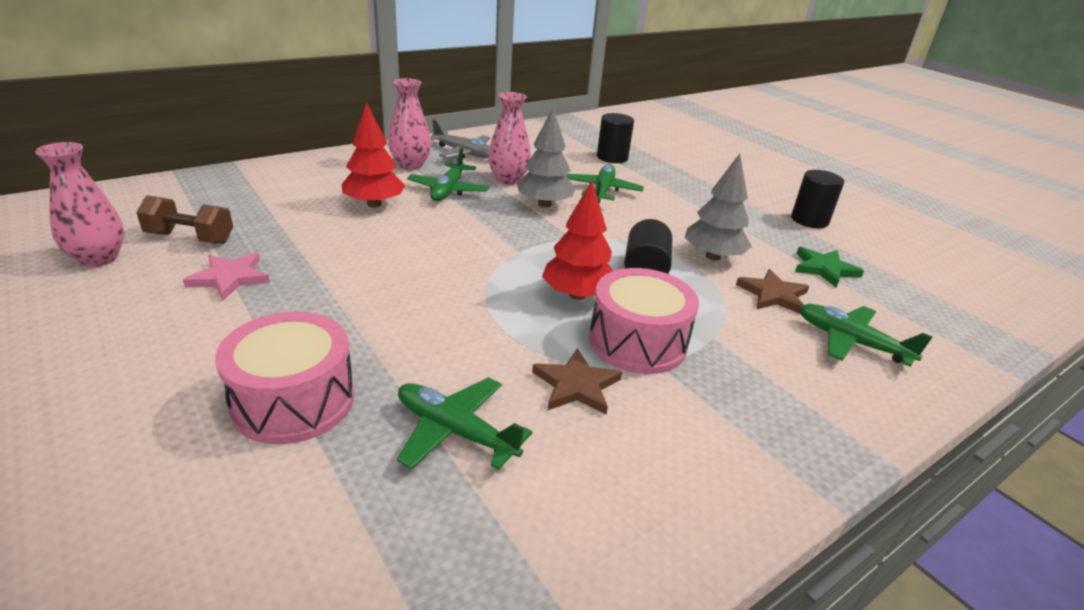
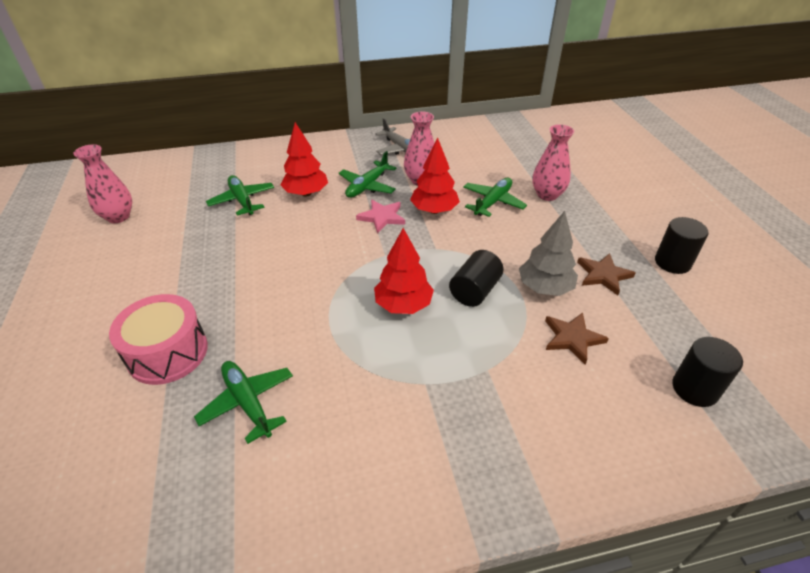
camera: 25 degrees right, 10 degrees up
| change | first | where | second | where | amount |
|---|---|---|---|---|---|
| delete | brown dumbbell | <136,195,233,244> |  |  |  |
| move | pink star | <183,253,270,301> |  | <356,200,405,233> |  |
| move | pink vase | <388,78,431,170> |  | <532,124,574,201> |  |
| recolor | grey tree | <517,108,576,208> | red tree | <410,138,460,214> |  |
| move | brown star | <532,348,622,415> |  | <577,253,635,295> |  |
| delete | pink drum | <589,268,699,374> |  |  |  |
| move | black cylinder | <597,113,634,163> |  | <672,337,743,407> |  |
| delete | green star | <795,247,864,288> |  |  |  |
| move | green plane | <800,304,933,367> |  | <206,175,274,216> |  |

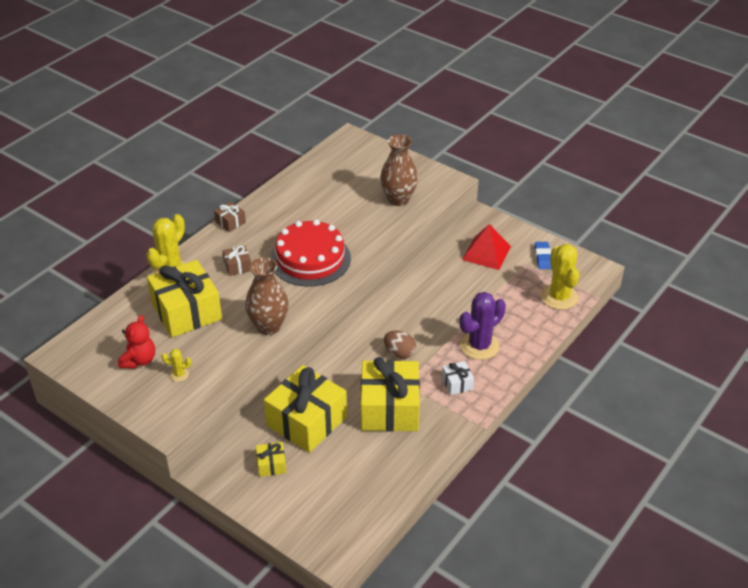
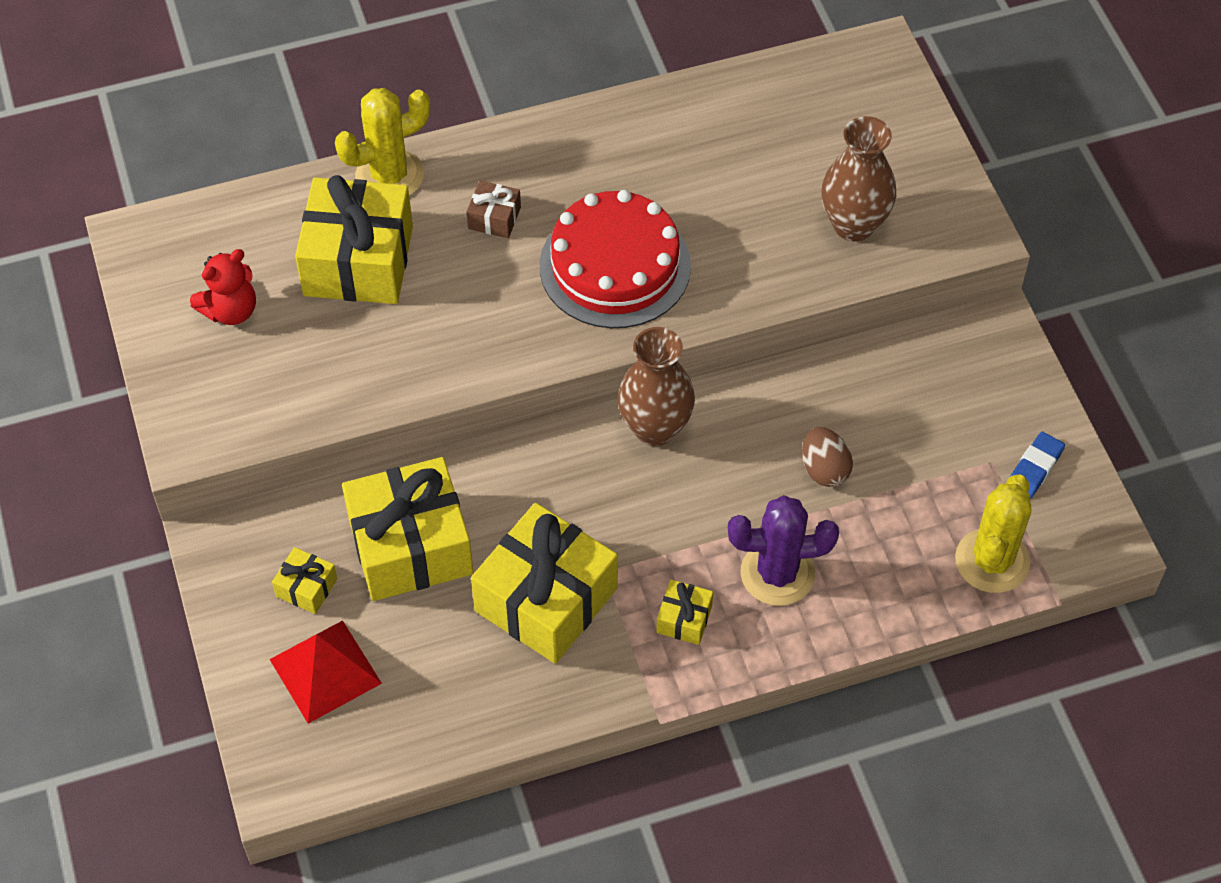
camera: 35 degrees right, 15 degrees up
| change | first | where | second | where | amount |
|---|---|---|---|---|---|
| delete | yellow cactus | <162,349,191,382> |  |  |  |
| delete | brown gift | <214,202,246,232> |  |  |  |
| move | brown vase | <245,257,289,335> |  | <618,327,695,446> |  |
| move | brown egg | <384,331,416,359> |  | <802,427,853,487> |  |
| recolor | white gift | <442,361,474,395> | yellow gift | <656,580,713,645> |  |
| move | red pyramid | <462,224,511,270> |  | <270,620,382,724> |  |

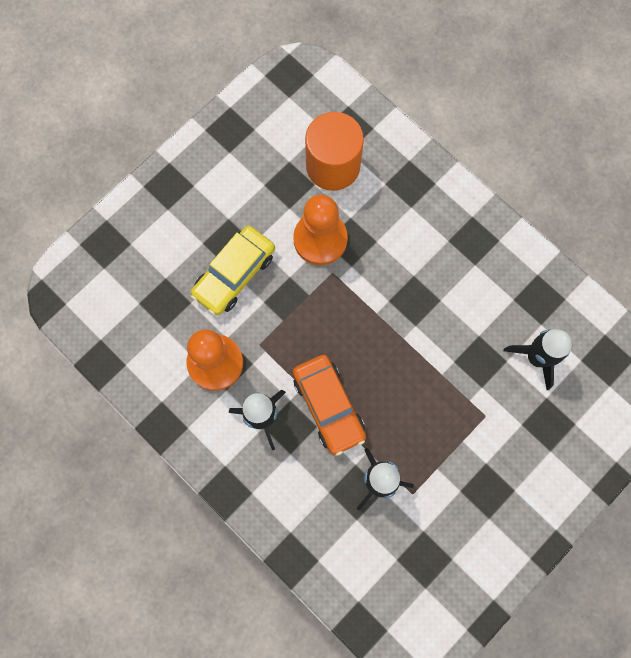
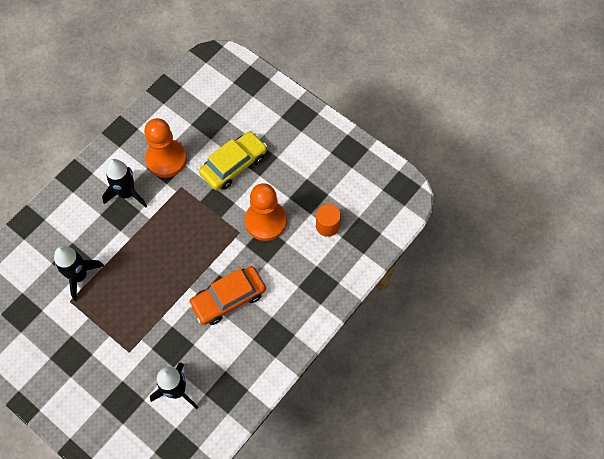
camera: 85 degrees right, 10 degrees down
| change | first | where | second | where | amount |
|---|---|---|---|---|---|
| rotate | yellow car | <191,225,275,315> |  | <199,131,267,190> | 105 degrees clockwise |
| move | orange car | <293,355,366,456> |  | <188,266,266,325> |  |
| resize | orange cylinder | <305,112,364,191> |  | <316,204,341,237> | x0.55 |

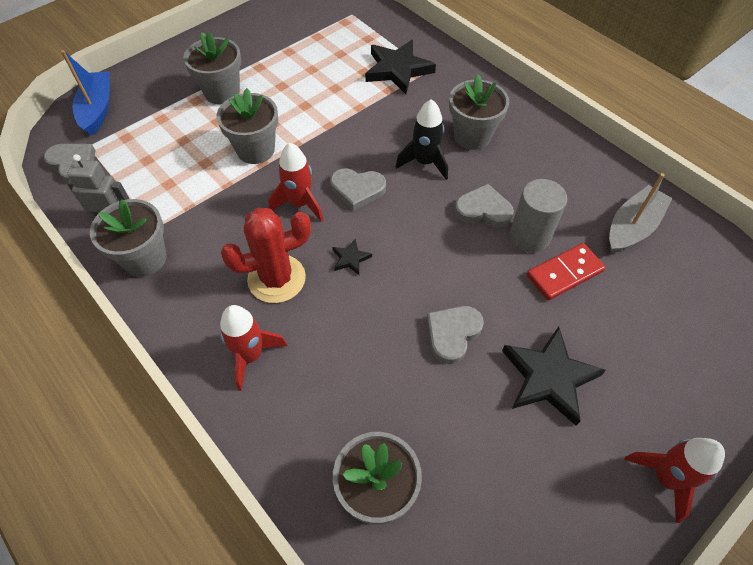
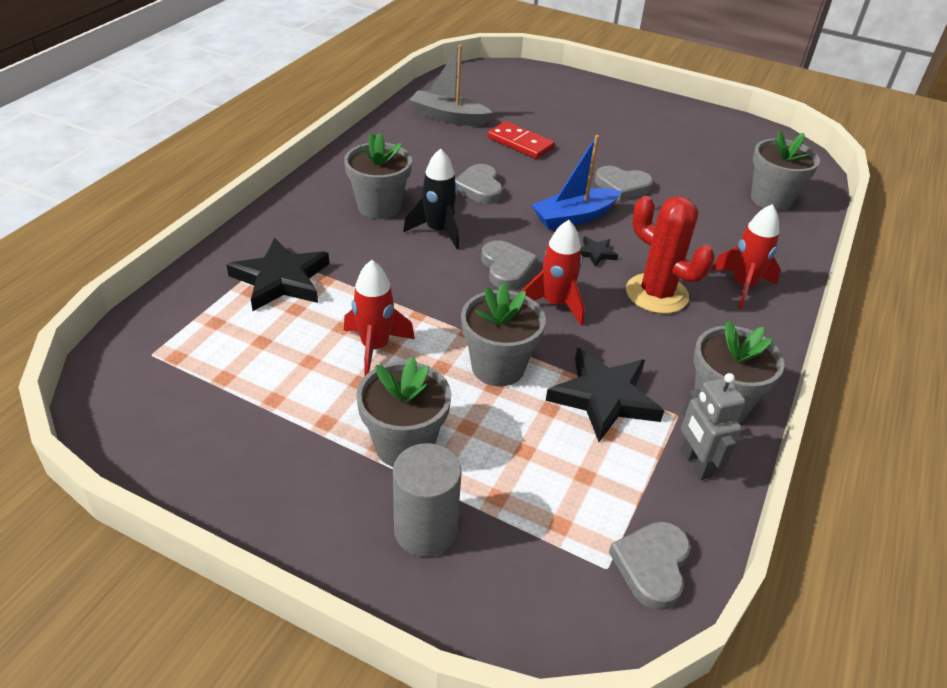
camera: 115 degrees left, 15 degrees down
| change | first | where | second | where | amount |
|---|---|---|---|---|---|
| move | blue boat | <61,50,110,136> |  | <532,135,621,230> |  |
| move | black star | <502,327,606,426> |  | <546,348,664,442> |  |
| move | grey cylinder | <510,179,567,253> |  | <393,443,462,557> |  |
| move | red rocket | <624,438,725,523> |  | <344,260,415,376> |  |

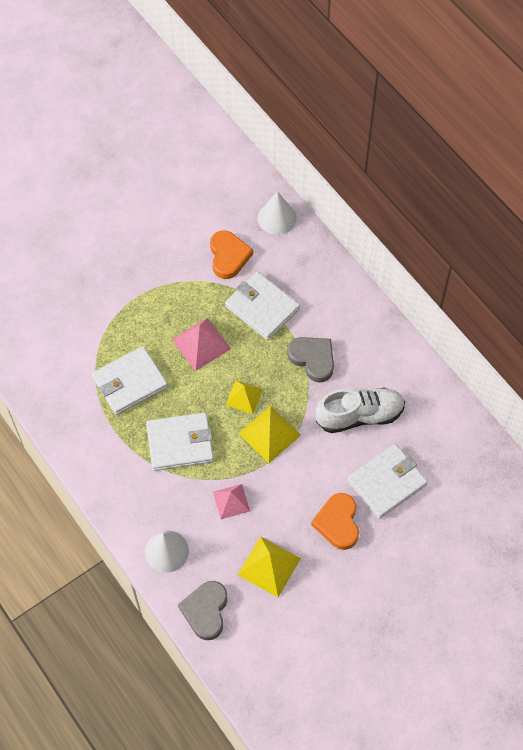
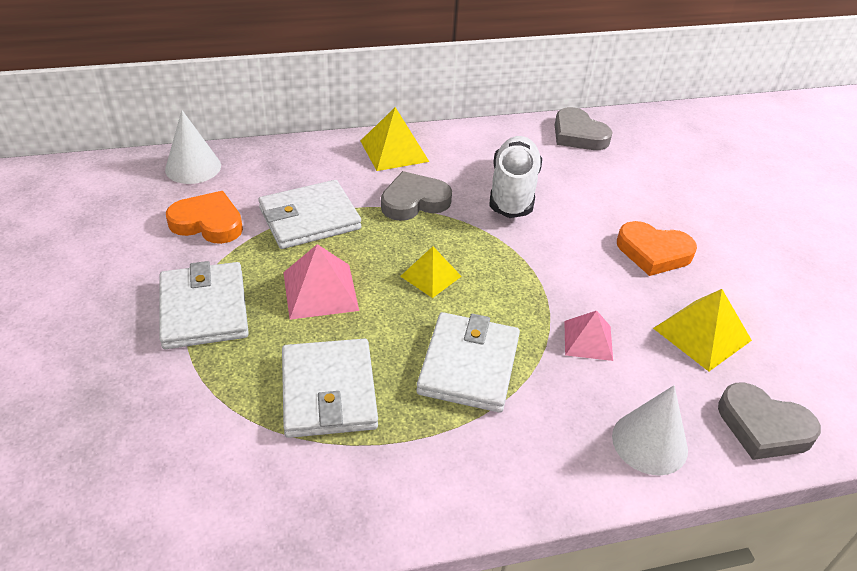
camera: 70 degrees left, 20 degrees down
| change | first | where | second | where | amount |
|---|---|---|---|---|---|
| move | yellow pyramid | <239,406,301,463> |  | <361,107,429,171> |  |
| move | white wallet | <347,444,428,519> |  | <159,261,249,349> |  |
| insert |  |  | grey heart | <555,107,613,150> |  |

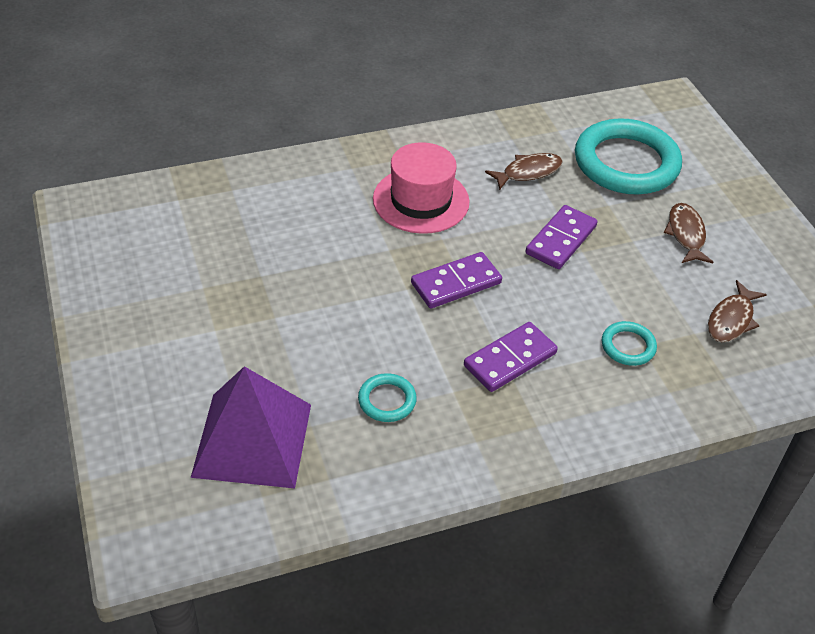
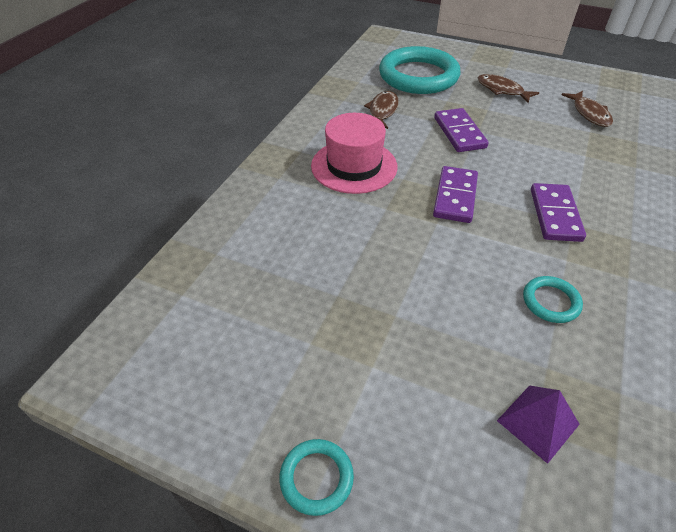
camera: 45 degrees left, 0 degrees up
| change | first | where | second | where | amount |
|---|---|---|---|---|---|
| resize | purple pyramid | <191,366,311,489> |  | <497,386,580,464> | x0.51 |
| move | turquoise ring | <602,321,657,366> |  | <279,439,354,516> |  |

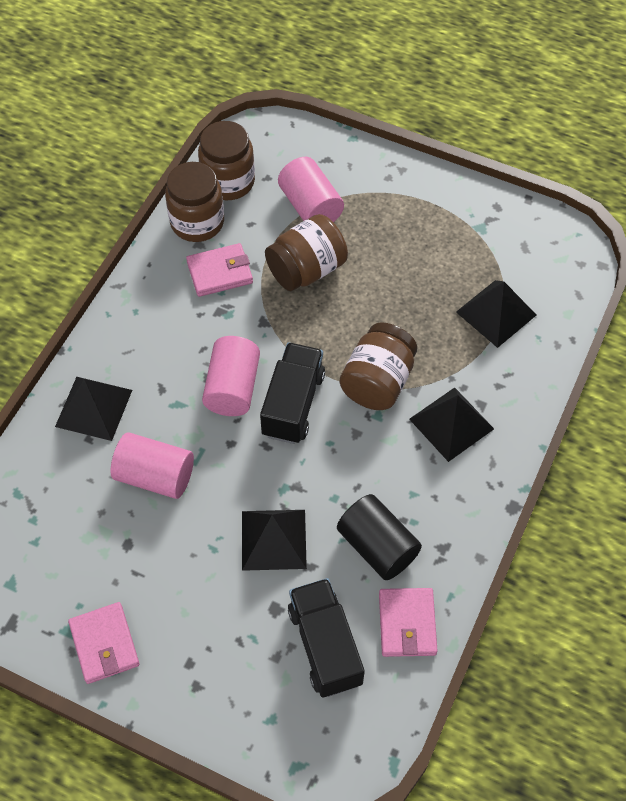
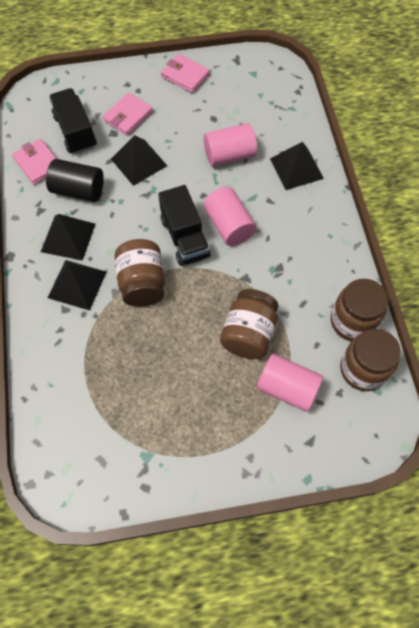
camera: 145 degrees right, 5 degrees up
| change | first | where | second | where | amount |
|---|---|---|---|---|---|
| move | pink wallet | <186,243,253,297> |  | <103,93,153,136> |  |
| rotate | black truck | <288,578,365,698> |  | <49,88,97,154> | 150 degrees counterclockwise |
| move | black pyramid | <456,280,536,348> |  | <41,214,96,261> |  |

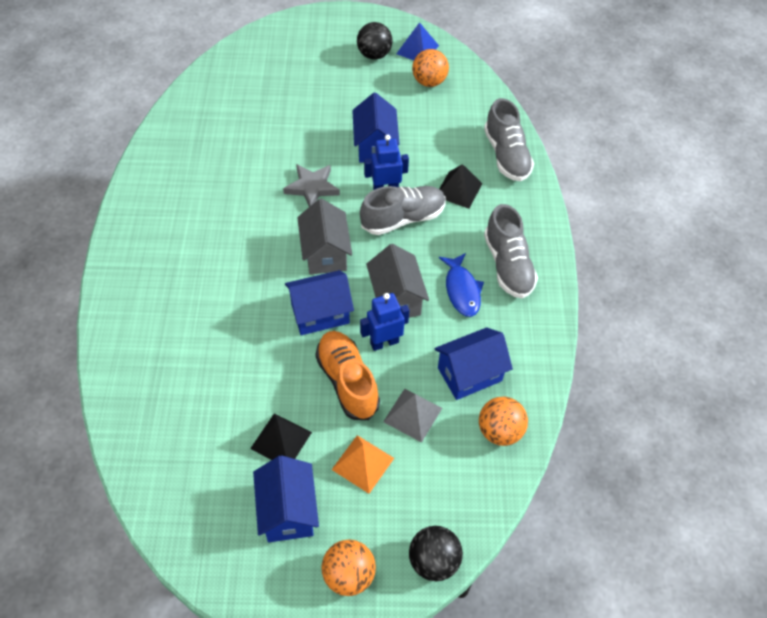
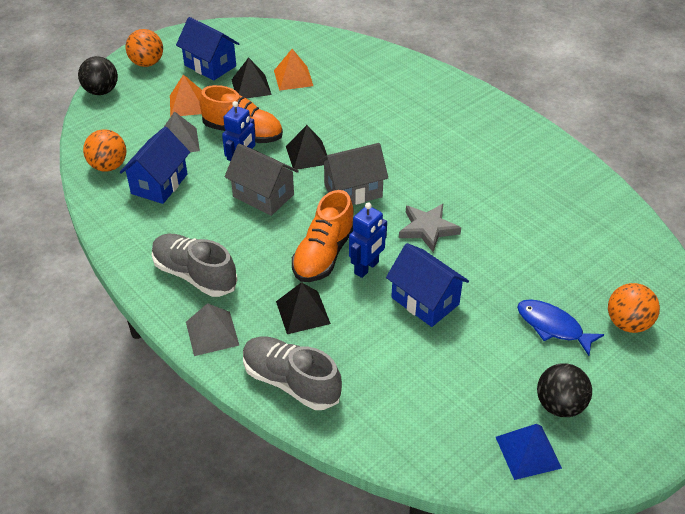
camera: 140 degrees right, 10 degrees down
| change | first | where | second | where | amount |
|---|---|---|---|---|---|
| replace | blue house | <285,270,354,335> | black pyramid | <286,125,327,170> |  |
| rotate | grey house | <297,198,352,275> |  | <319,143,388,205> | 60 degrees counterclockwise |
| recolor | grey shoe | <360,186,446,235> | orange shoe | <292,190,354,282> |  |
| move | orange ball | <412,49,449,87> |  | <608,283,660,333> |  |
| move | blue fish | <439,253,484,317> |  | <517,299,604,356> |  |
| insert |  |  | grey pyramid | <186,303,240,356> |  |
| insert |  |  | orange pyramid | <274,49,313,91> |  |

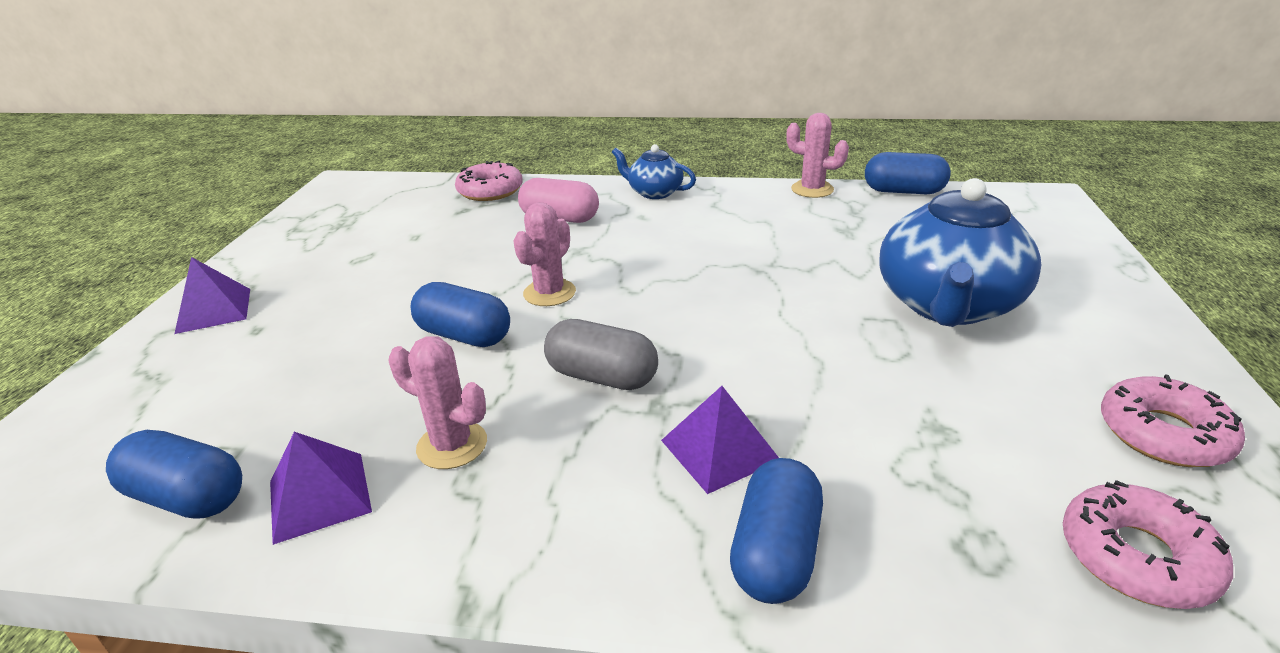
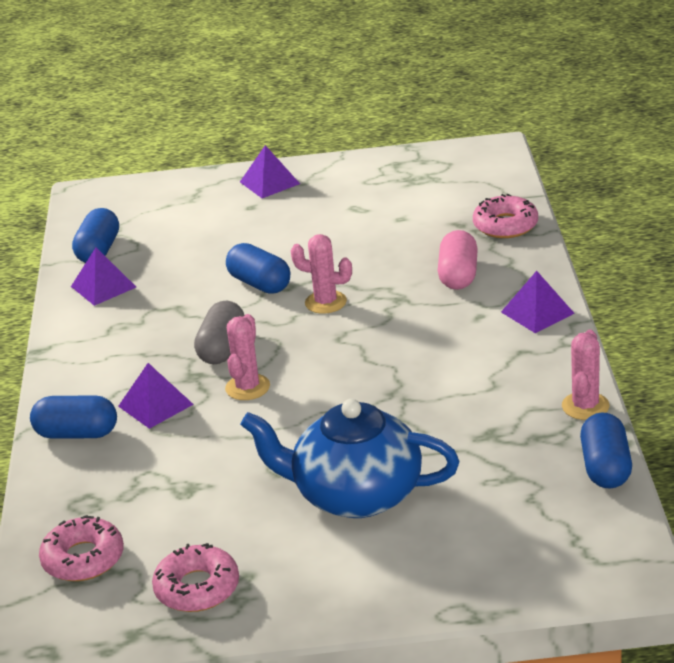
camera: 80 degrees right, 0 degrees up
| change | first | where | second | where | amount |
|---|---|---|---|---|---|
| move | pink cactus | <388,336,487,469> |  | <225,314,270,400> |  |
| rotate | blue capsule | <410,282,510,347> |  | <226,243,290,294> | 60 degrees counterclockwise |
| replace | blue teapot | <612,144,696,199> | purple pyramid | <501,271,575,333> |  |

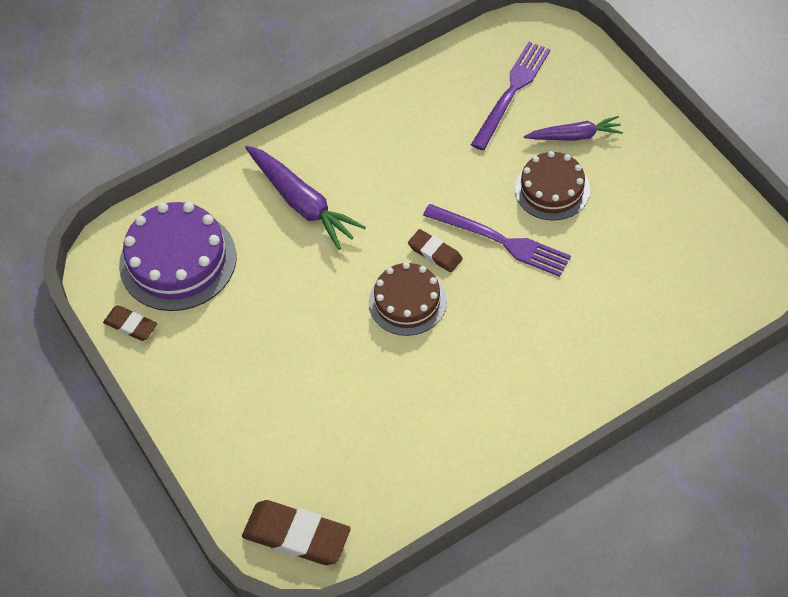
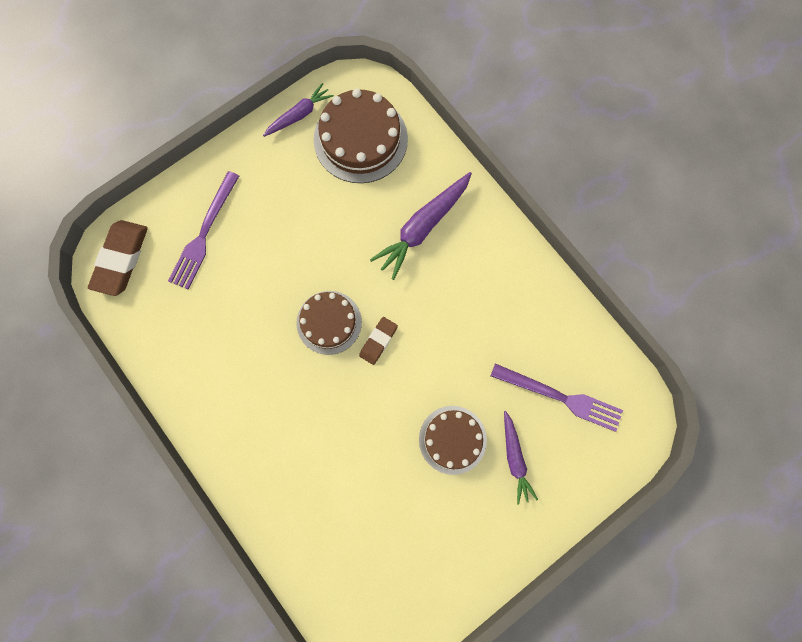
camera: 80 degrees right, 20 degrees up
| change | first | where | second | where | amount |
|---|---|---|---|---|---|
| replace | brown eraser | <103,305,158,341> | purple carrot | <263,83,334,137> |  |
| recolor | purple cake | <119,202,237,311> | brown cake | <314,89,408,183> |  |
| move | purple fork | <423,204,571,277> |  | <168,171,239,289> |  |

